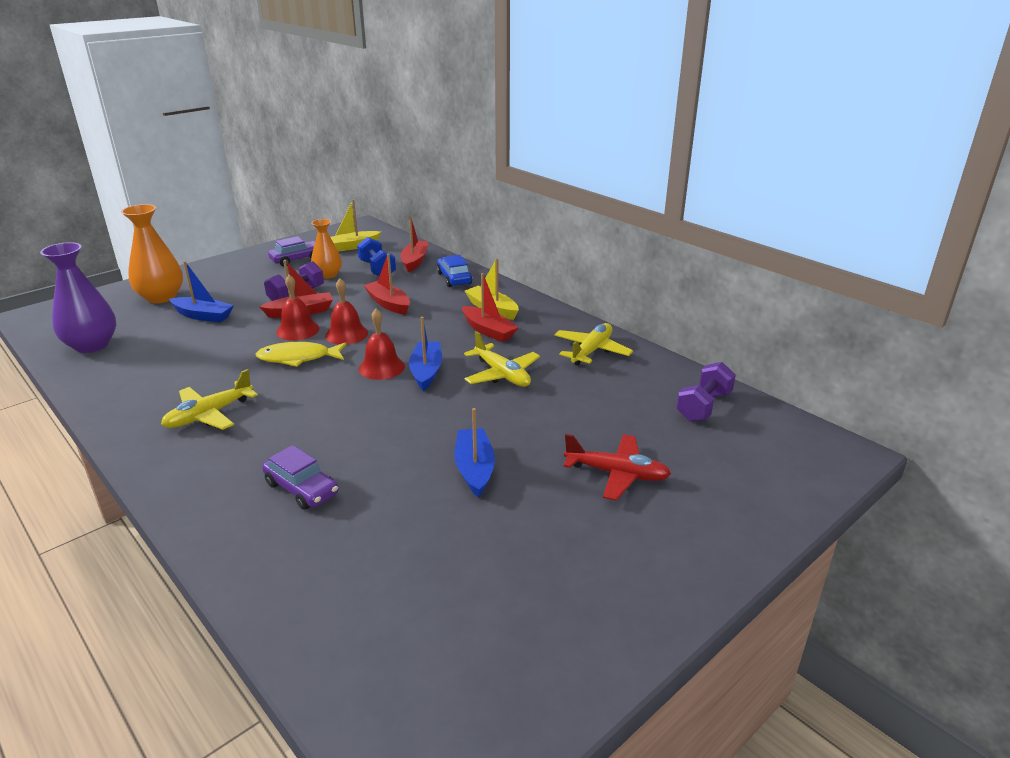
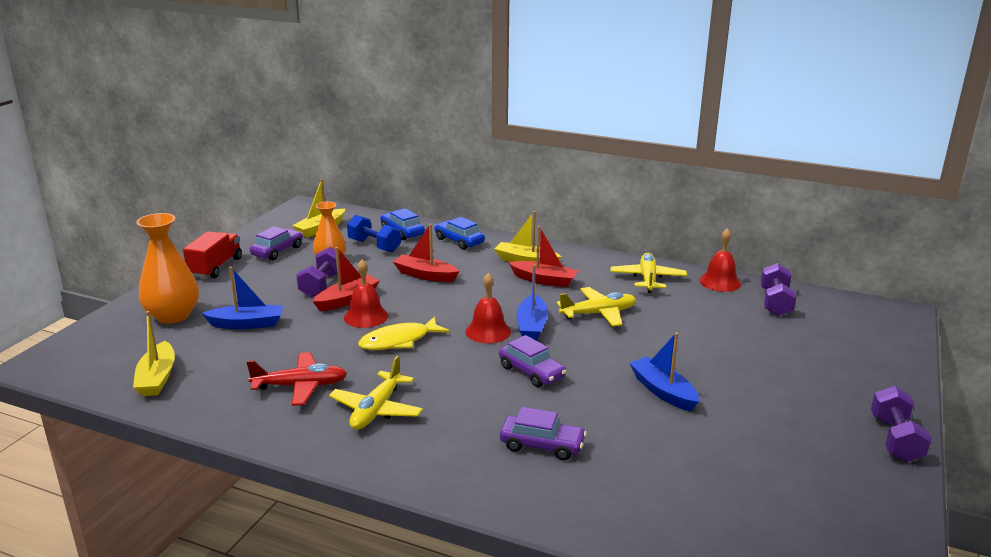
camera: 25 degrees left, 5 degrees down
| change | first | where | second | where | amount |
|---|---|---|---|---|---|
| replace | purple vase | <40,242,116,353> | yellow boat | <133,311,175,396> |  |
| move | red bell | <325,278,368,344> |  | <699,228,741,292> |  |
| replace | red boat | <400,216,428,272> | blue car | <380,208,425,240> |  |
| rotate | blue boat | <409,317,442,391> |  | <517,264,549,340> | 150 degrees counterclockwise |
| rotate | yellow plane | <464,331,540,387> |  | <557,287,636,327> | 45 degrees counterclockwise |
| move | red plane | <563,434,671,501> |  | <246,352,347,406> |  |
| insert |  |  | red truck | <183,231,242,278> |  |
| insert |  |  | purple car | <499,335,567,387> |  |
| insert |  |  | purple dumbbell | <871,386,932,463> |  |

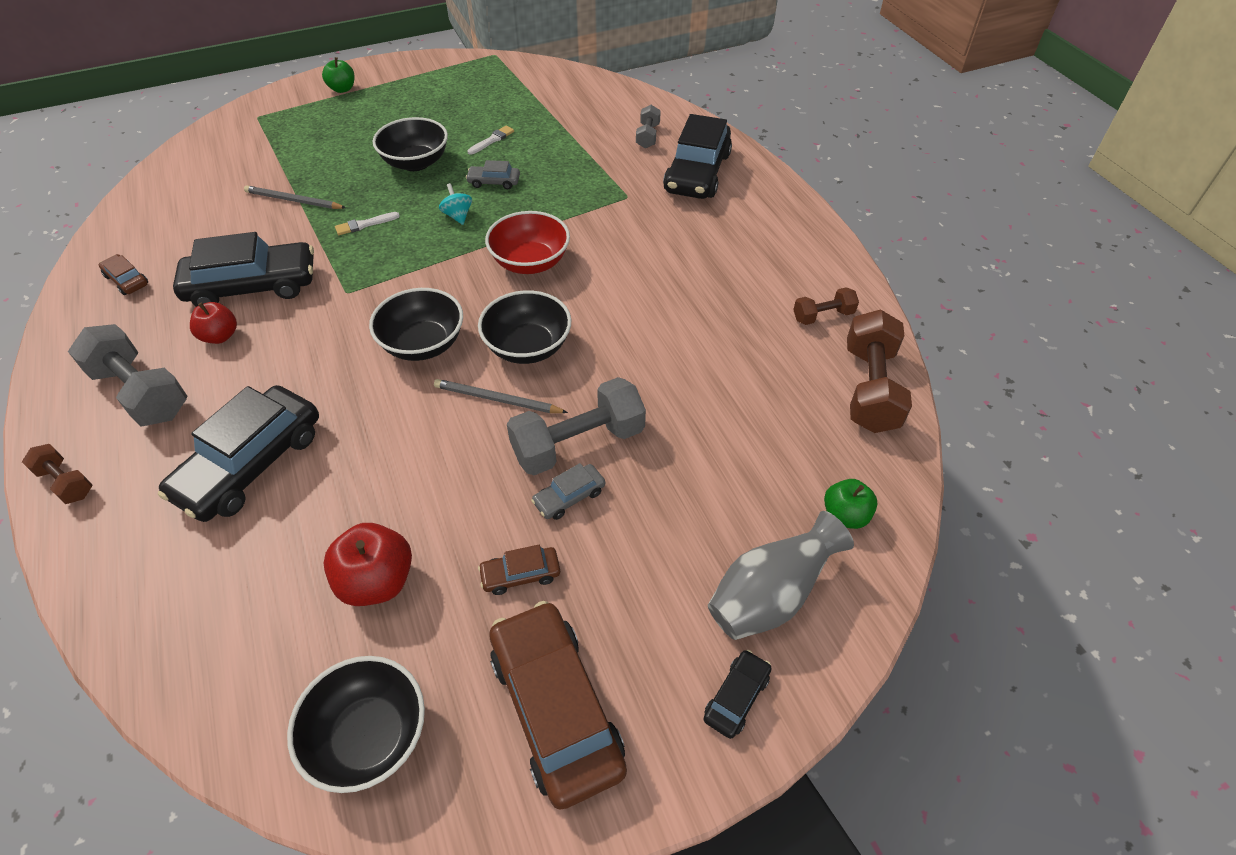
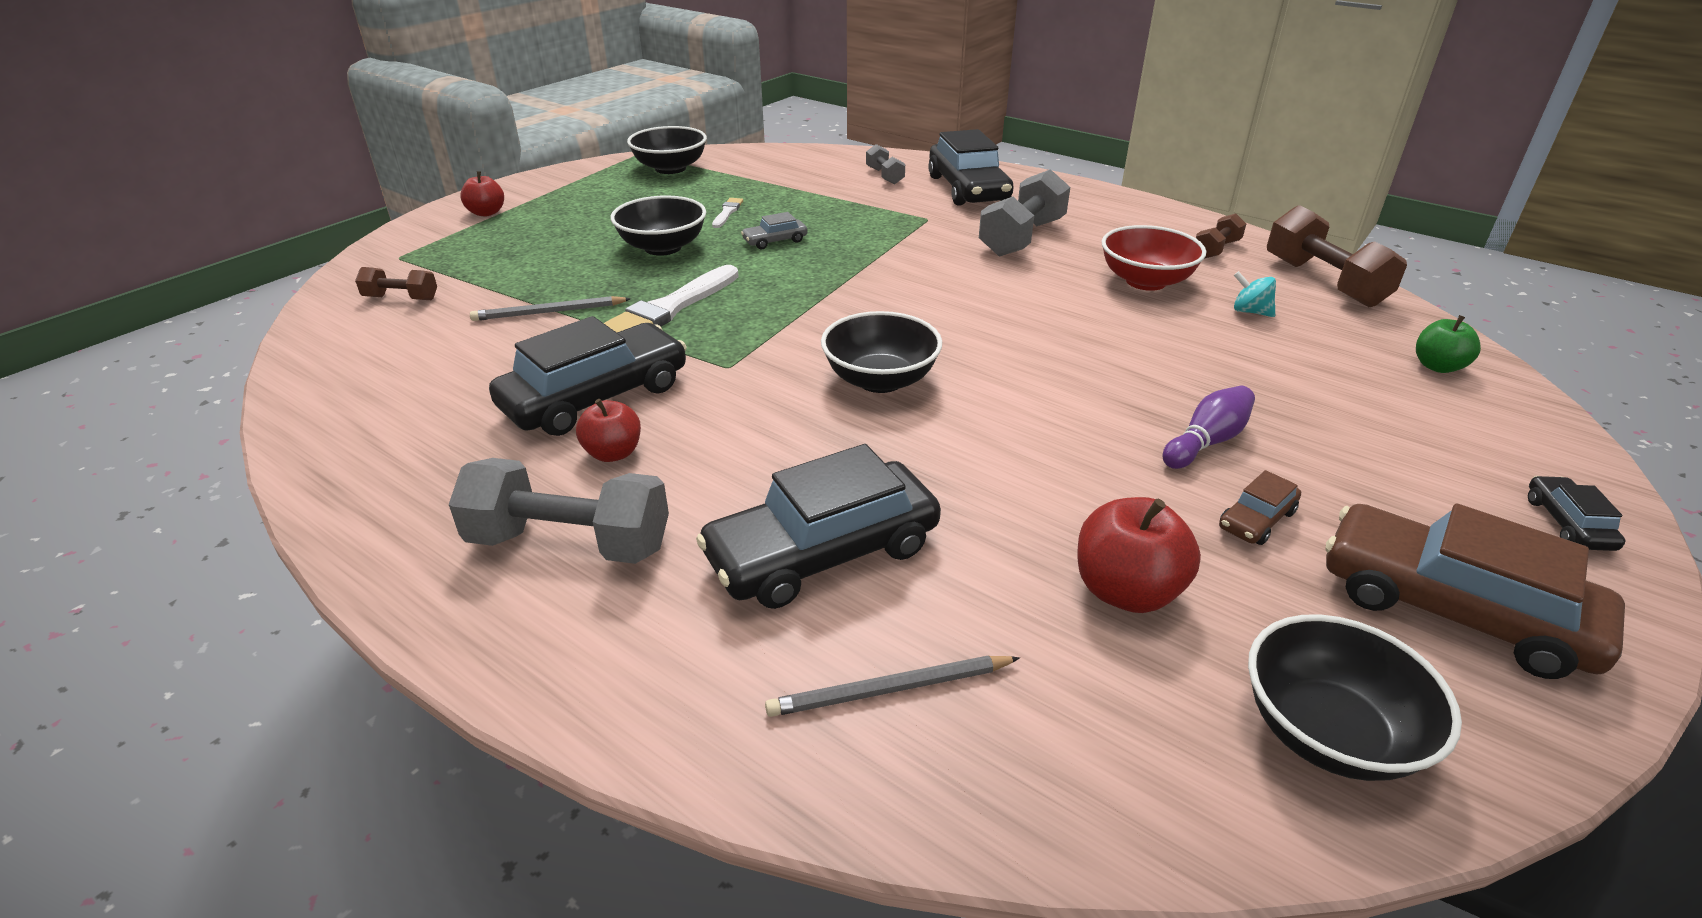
camera: 30 degrees left, 15 degrees down
| change | first | where | second | where | amount |
|---|---|---|---|---|---|
| move | brown dumbbell | <22,444,92,504> |  | <355,267,437,300> |  |
| delete | brown car | <99,254,148,295> |  |  |  |
| rotate | black car | <158,385,319,522> |  | <696,444,941,609> | 60 degrees clockwise |
| recolor | green apple | <322,57,355,93> | red apple | <460,171,504,216> |  |
| resize | white brush | <335,212,400,235> |  | <604,265,739,332> | x2.08 |
| move | grey pencil | <434,379,568,413> |  | <765,656,1020,717> |  |
| move | turquoise spinning top | <439,183,472,225> |  | <1234,271,1276,317> |  |
| move | black bowl | <478,290,571,364> |  | <627,126,707,174> |  |
| move | red bowl | <485,211,570,274> |  | <1101,225,1206,291> |  |
| move | grey dumbbell | <507,377,646,475> |  | <979,169,1070,257> |  |
| replace | grey car | <531,463,605,520> | purple bowling pin | <1163,386,1255,469> |  |
| delete | grey vase | <708,511,854,640> |  |  |  |

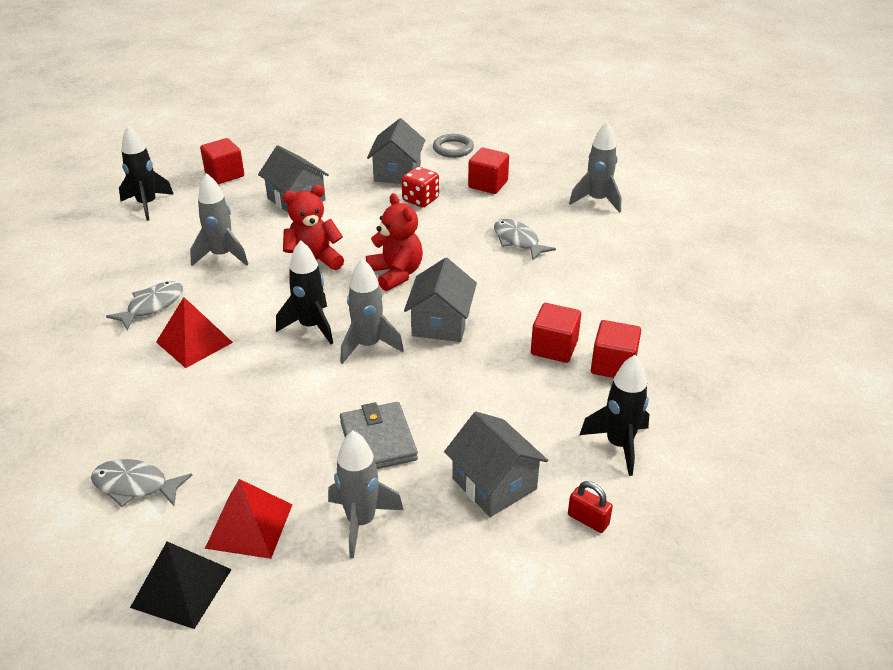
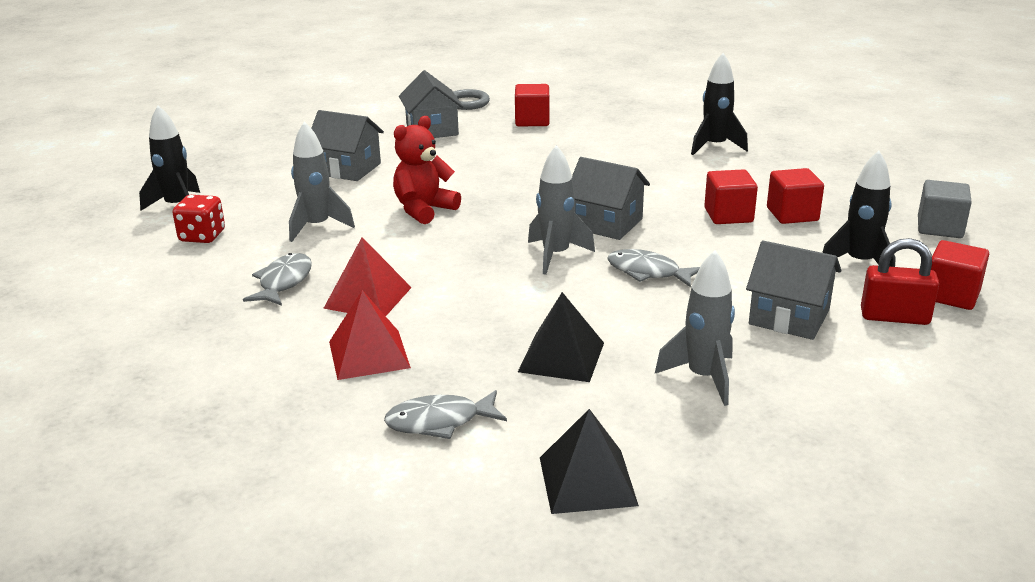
camera: 25 degrees left, 10 degrees down
| change | first | where | second | where | amount |
|---|---|---|---|---|---|
| move | red cube | <200,138,244,184> |  | <931,240,989,310> |  |
| move | red pyramid | <205,479,293,559> |  | <329,290,411,380> |  |
| move | black rocket | <276,240,333,344> |  | <691,53,748,155> |  |
| delete | grey wallet | <340,402,418,469> |  |  |  |
| delete | red teddy bear | <366,193,423,291> |  |  |  |
| move | red dice | <402,166,439,207> |  | <172,195,225,243> |  |
| rotate | grey house | <404,258,477,342> |  | <572,157,650,240> | 45 degrees counterclockwise |
| move | grey fish | <494,219,556,260> |  | <607,249,700,288> |  |
| resize | red padlock | <568,481,613,533> |  | <861,238,939,325> | x1.58 |
| delete | grey rocket | <569,122,621,213> |  |  |  |
| insert |  |  | black pyramid | <518,292,604,382> |  |
| insert |  |  | grey cube | <918,180,972,238> |  |

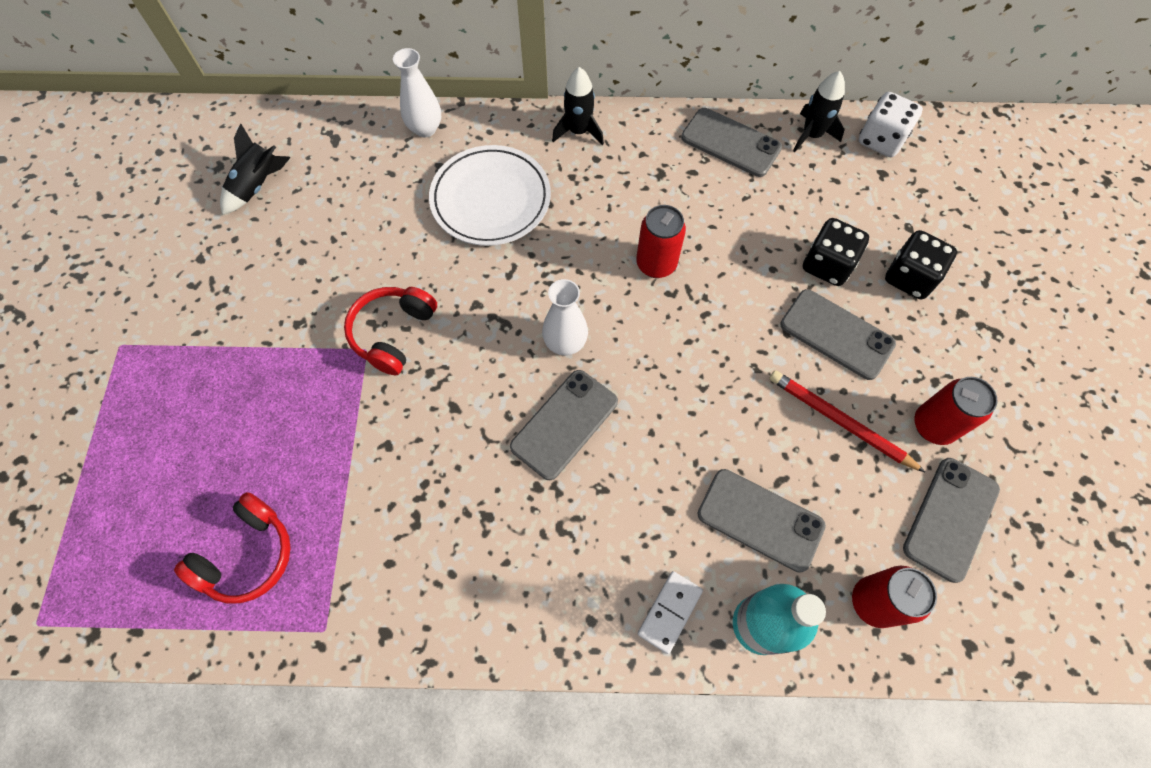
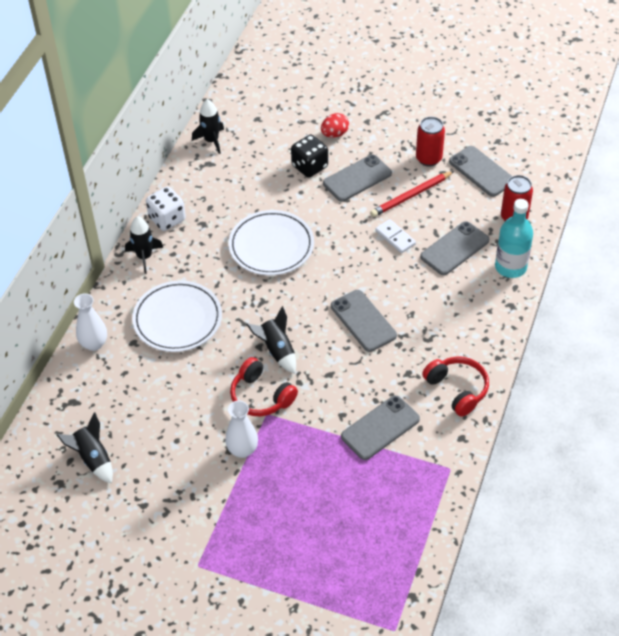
camera: 70 degrees left, 15 degrees down
| change | first | where | second | where | amount |
|---|---|---|---|---|---|
| move | red headphones | <174,492,291,604> |  | <422,356,489,417> |  |
| move | white vase | <542,279,588,356> |  | <225,401,258,458> |  |
| replace | red can | <636,205,686,278> | white plate | <228,210,314,275> |  |
| move | white domino | <637,571,703,654> |  | <375,219,416,253> |  |
| move | grey phone | <681,108,782,177> |  | <341,395,420,460> |  |
| move | white dice | <859,92,923,157> |  | <146,187,186,231> |  |
| replace | black dice | <885,230,957,299> | red egg | <321,113,349,138> |  |
| insert |  |  | black rocket | <246,306,296,374> |  |

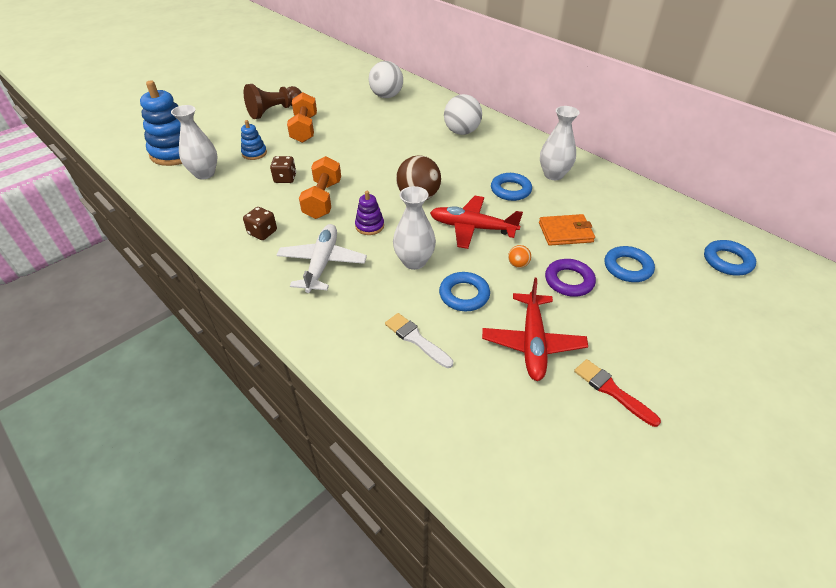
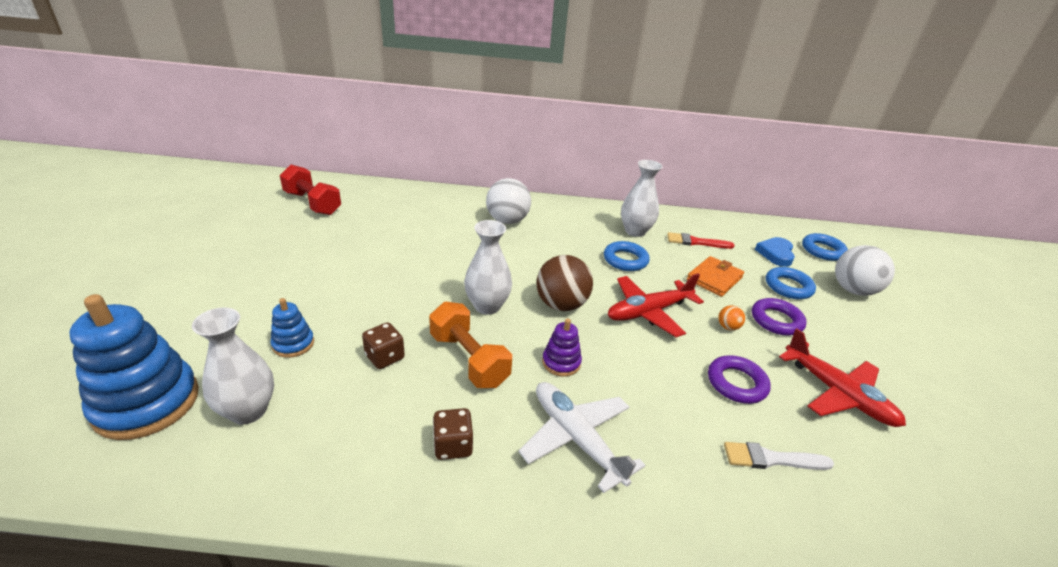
camera: 45 degrees left, 10 degrees down
| change | first | where | second | where | amount |
|---|---|---|---|---|---|
| delete | brown pawn | <244,84,302,119> |  |  |  |
| delete | orange dumbbell | <287,92,317,143> |  |  |  |
| move | white ball | <369,61,403,98> |  | <835,245,895,296> |  |
| move | white vase | <393,186,436,270> |  | <464,220,512,315> |  |
| recolor | blue ring | <439,272,490,311> | purple ring | <708,355,771,404> |  |
| move | red brush | <574,359,661,427> |  | <667,232,735,249> |  |
| insert |  |  | red dumbbell | <280,164,341,215> |  |
| insert |  |  | blue heart | <755,237,795,267> |  |

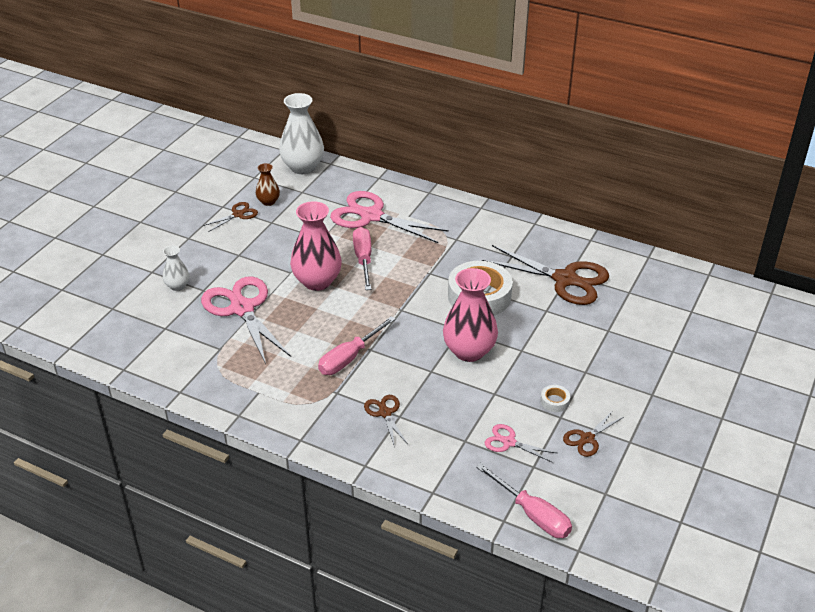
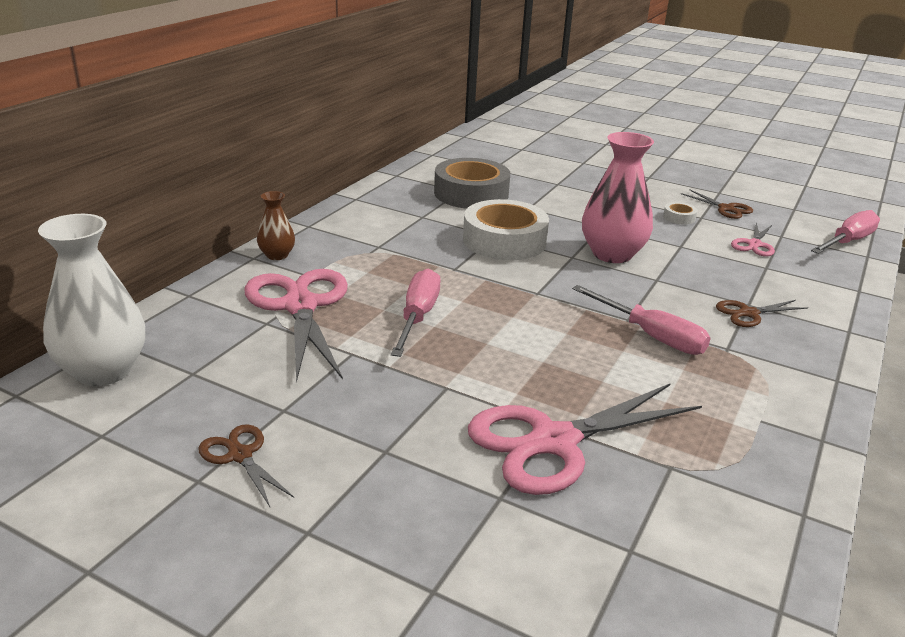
camera: 90 degrees left, 10 degrees down
| change | first | where | second | where | amount |
|---|---|---|---|---|---|
| delete | white vase | <163,245,189,291> |  |  |  |
| move | brown vase | <256,163,280,206> |  | <257,191,295,260> |  |
| delete | pink vase | <290,201,342,291> |  |  |  |
| rotate | pink scissors | <330,191,449,243> |  | <245,269,348,383> | 135 degrees clockwise |
| rotate | pink screwdriver | <353,227,371,290> |  | <391,268,441,357> | 105 degrees clockwise |
| replace | brown scissors | <482,245,609,305> | grey tape | <434,158,510,209> |  |

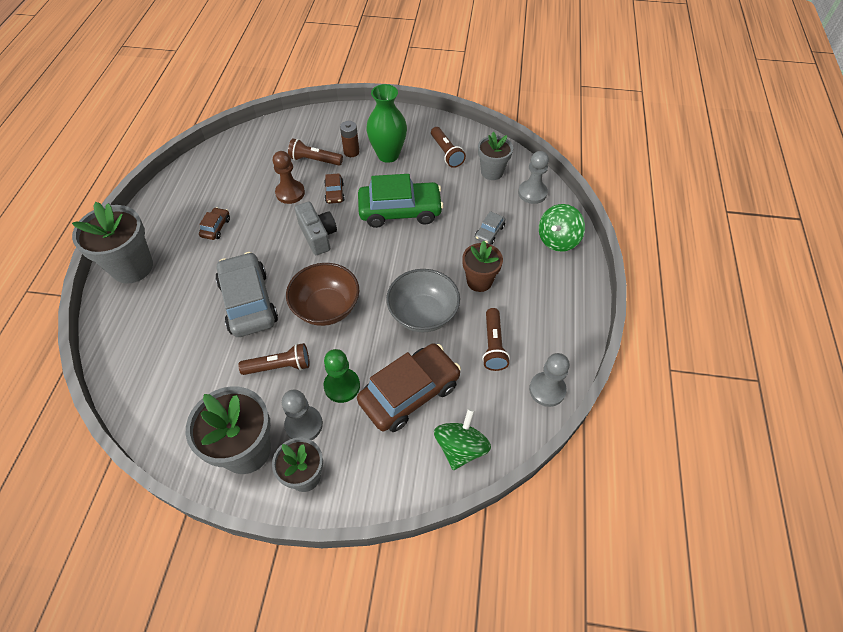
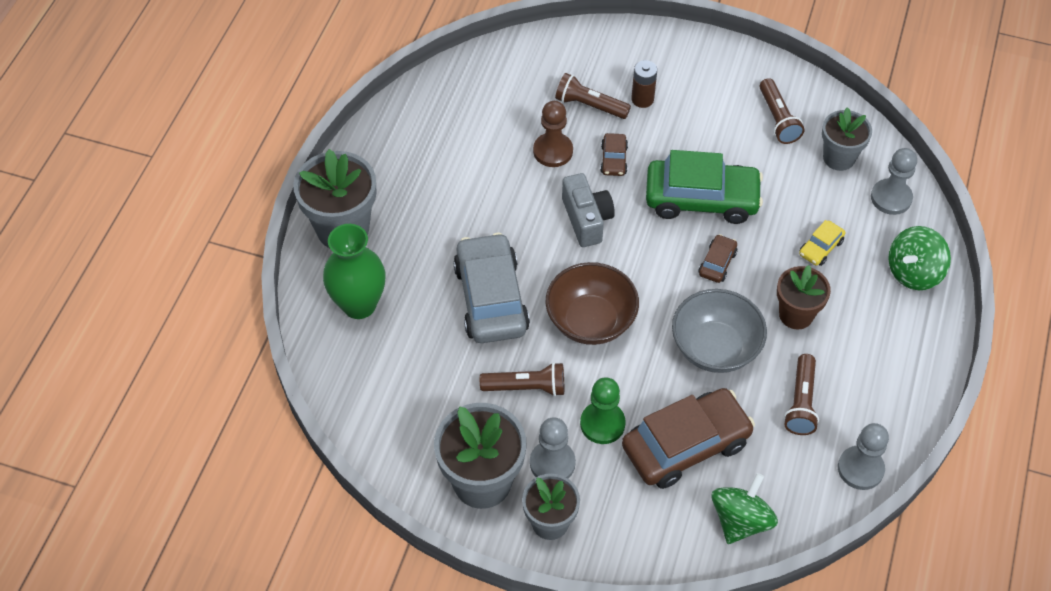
camera: 10 degrees right, 0 degrees up
| change | first | where | second | where | amount |
|---|---|---|---|---|---|
| move | brown car | <199,207,230,240> |  | <698,234,737,283> |  |
| move | green vase | <366,84,407,163> |  | <323,224,385,319> |  |
| recolor | grey car | <475,211,505,245> | yellow car | <799,220,845,266> |  |

